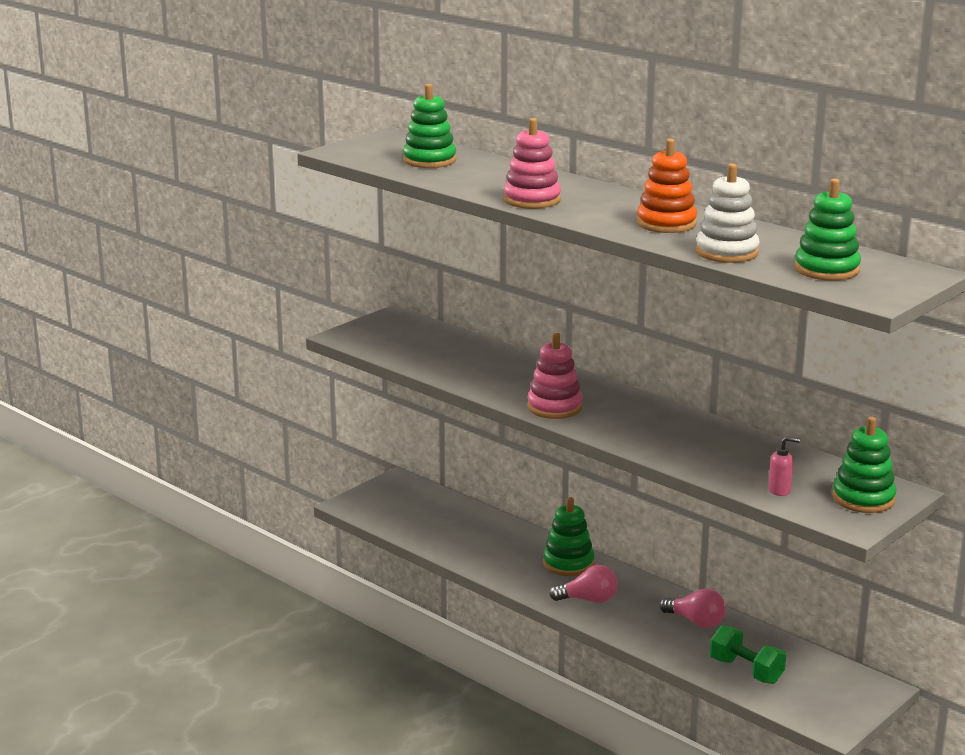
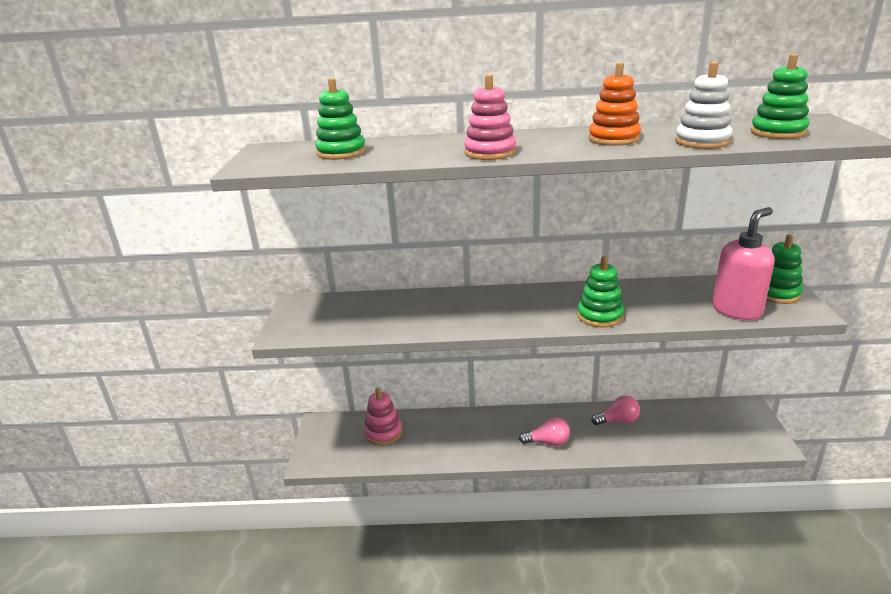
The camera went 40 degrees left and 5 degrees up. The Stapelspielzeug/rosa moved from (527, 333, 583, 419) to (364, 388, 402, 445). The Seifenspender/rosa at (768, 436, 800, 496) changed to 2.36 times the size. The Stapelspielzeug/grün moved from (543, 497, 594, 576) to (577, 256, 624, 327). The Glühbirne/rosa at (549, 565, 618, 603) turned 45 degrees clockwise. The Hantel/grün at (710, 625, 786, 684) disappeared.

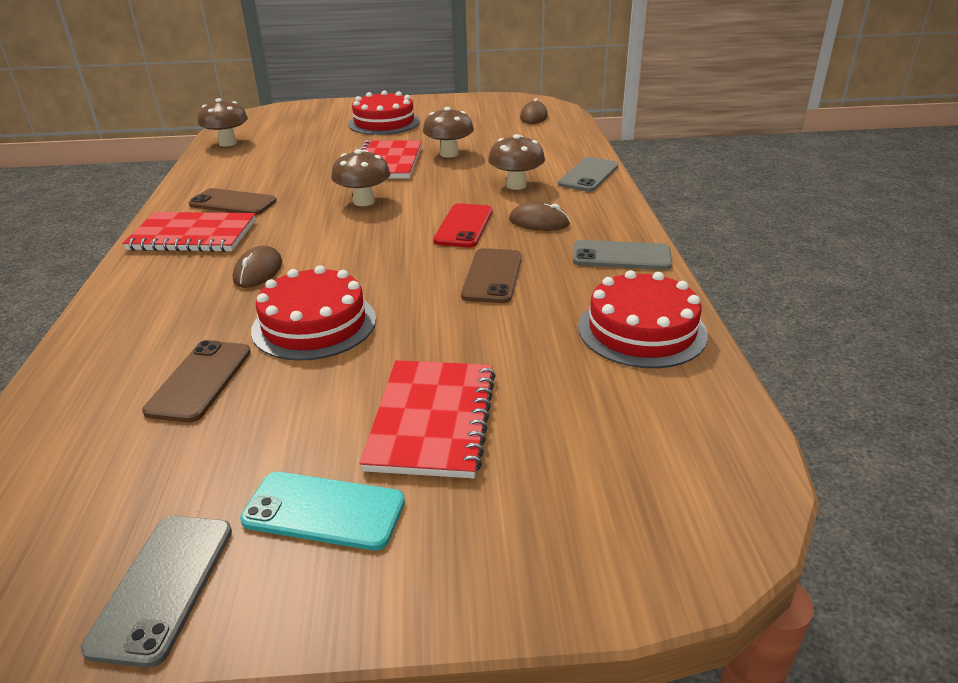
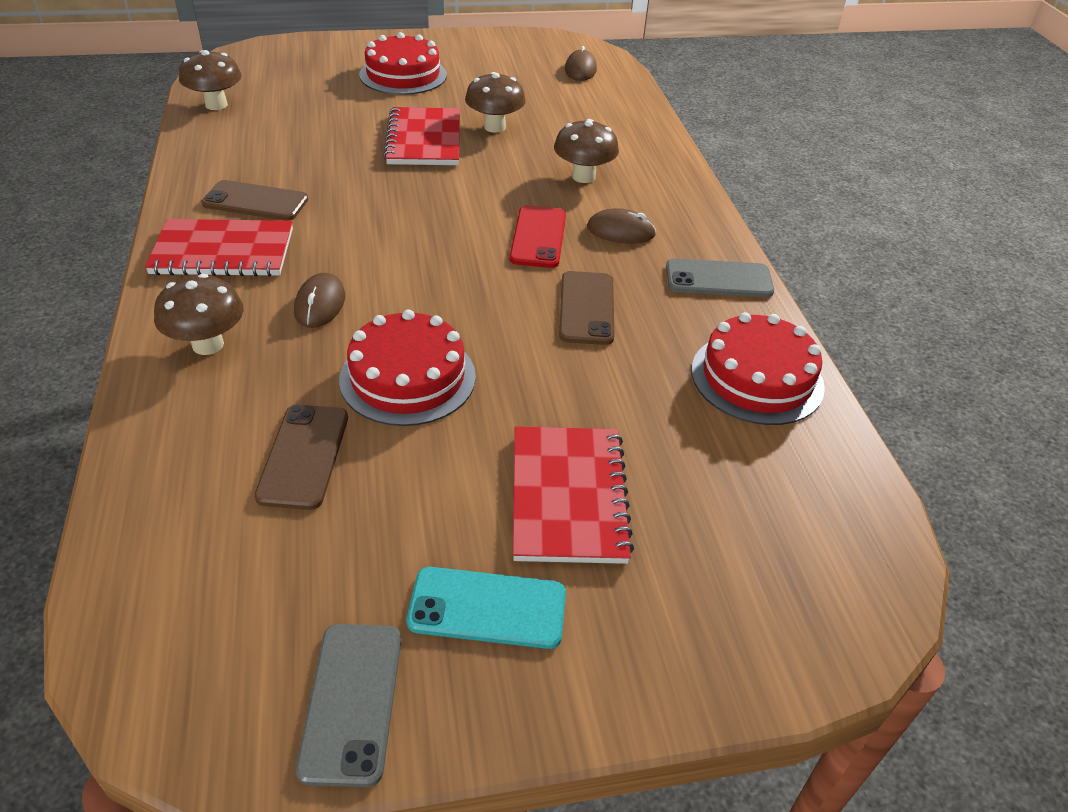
The camera went 10 degrees left and 10 degrees up. The Pilz/braun moved from (331, 149, 390, 206) to (154, 274, 244, 355). The Handy/grau at (558, 157, 618, 192) disappeared.

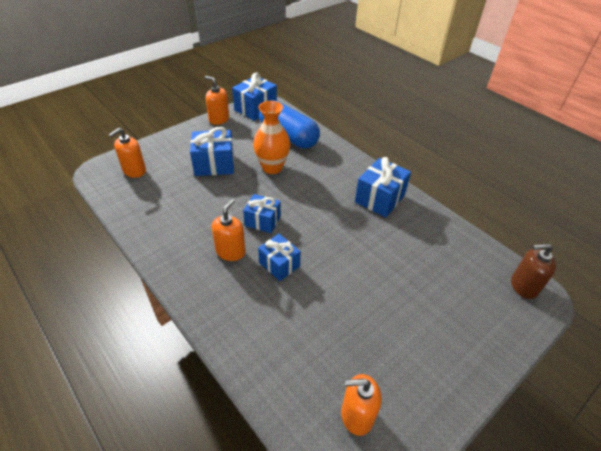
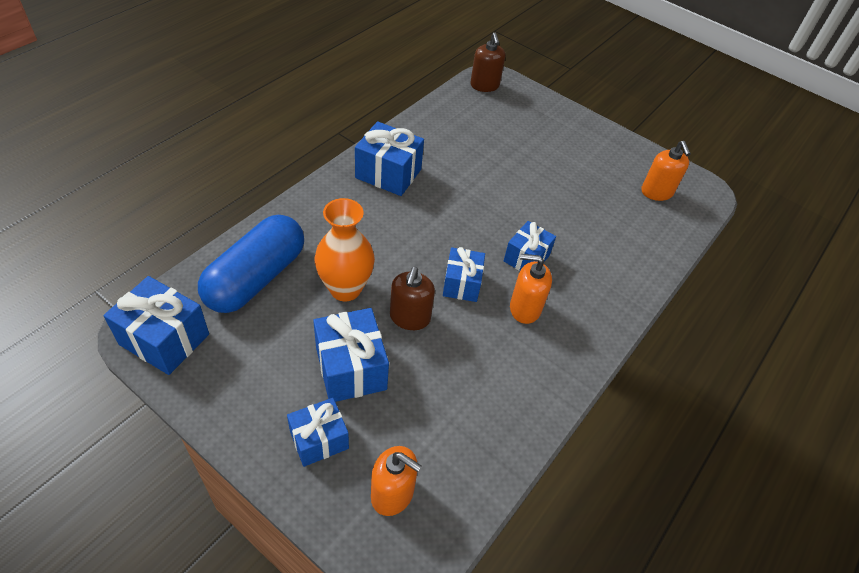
The camera went 105 degrees left and 5 degrees up. The Seifenspender/orange at (205, 76, 229, 125) disappeared. The Seifenspender/braun at (390, 267, 435, 330) appeared. The Geschenk/blau at (287, 398, 349, 467) appeared.

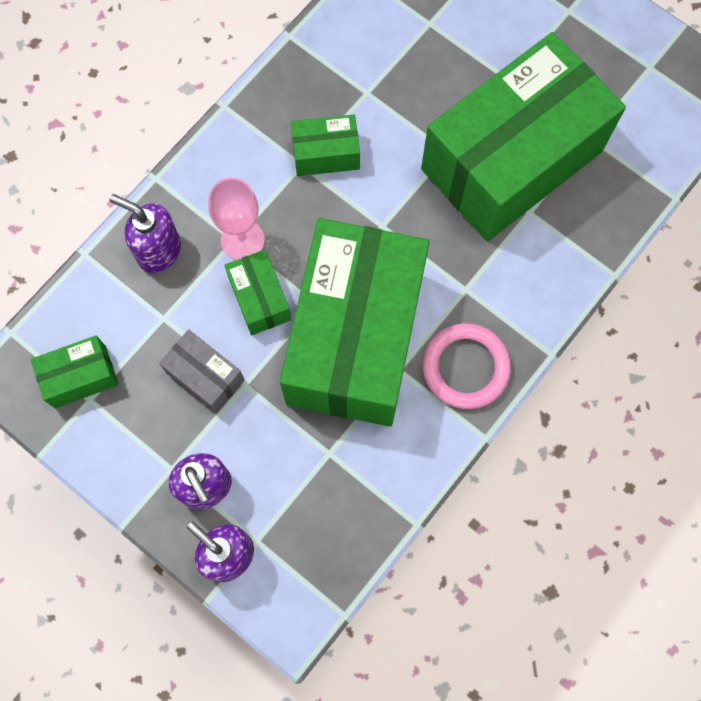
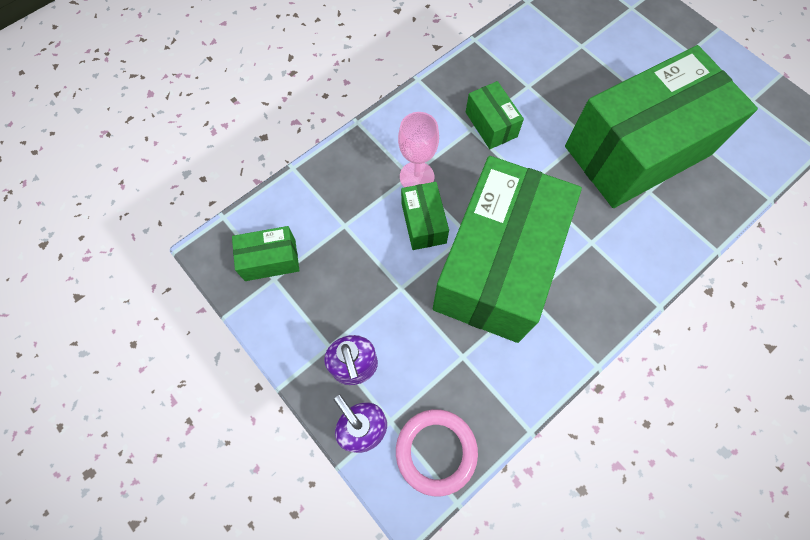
The camera went 10 degrees right and 5 degrees down. The Schachtel/grün at (291, 115, 360, 176) turned 60 degrees clockwise. The Seifenspender/lila at (109, 194, 181, 273) disappeared. The Ring/rosa moved from (423, 323, 511, 409) to (396, 409, 478, 496). The Schachtel/grau at (159, 330, 245, 413) disappeared.

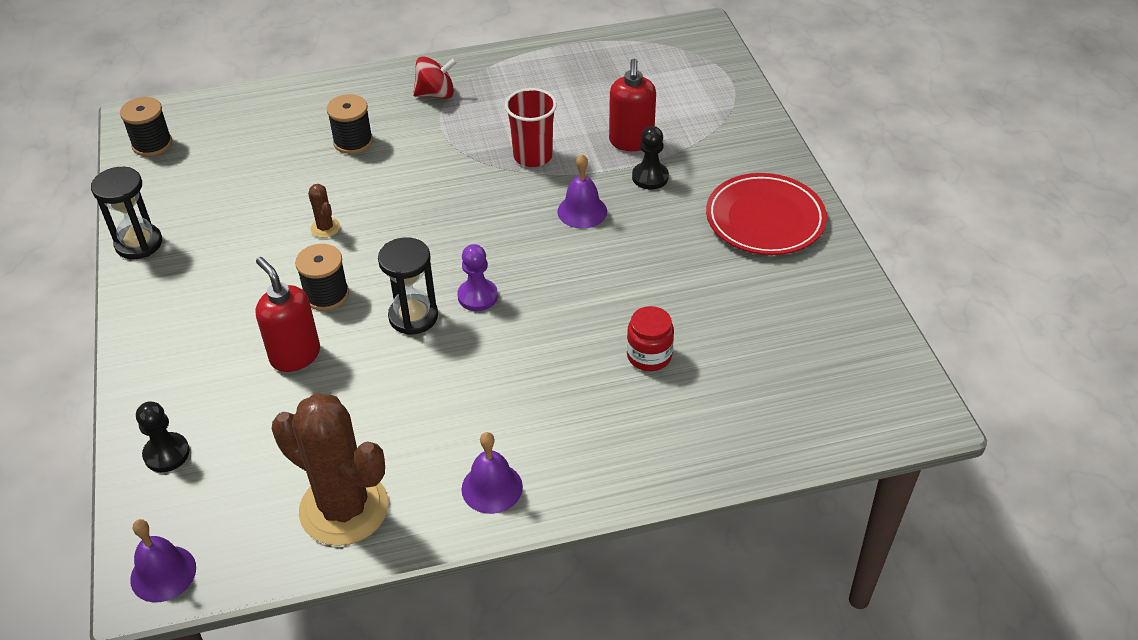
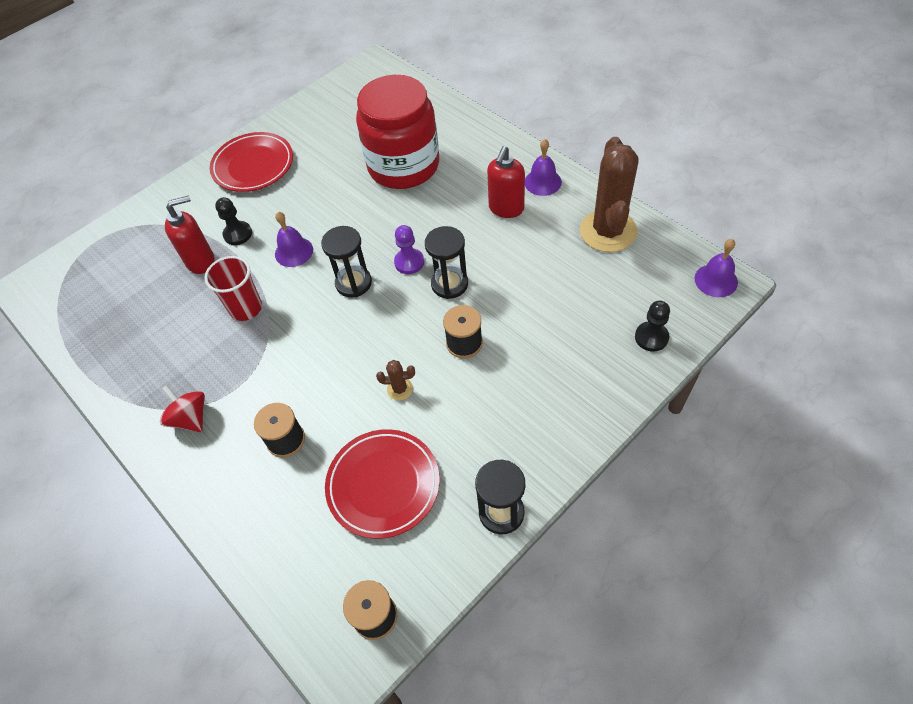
The camera went 115 degrees left and 10 degrees up. The Kaktus/braun at (308, 184, 340, 238) turned 60 degrees clockwise. The Seifenspender/rot moved from (256, 257, 320, 372) to (487, 146, 525, 218). The Einmachglas/rot at (627, 306, 674, 371) changed to 2.50 times the size. The Sanduhr/schwarz at (321, 226, 372, 297) appeared. The Teller/rot at (325, 429, 440, 539) appeared.

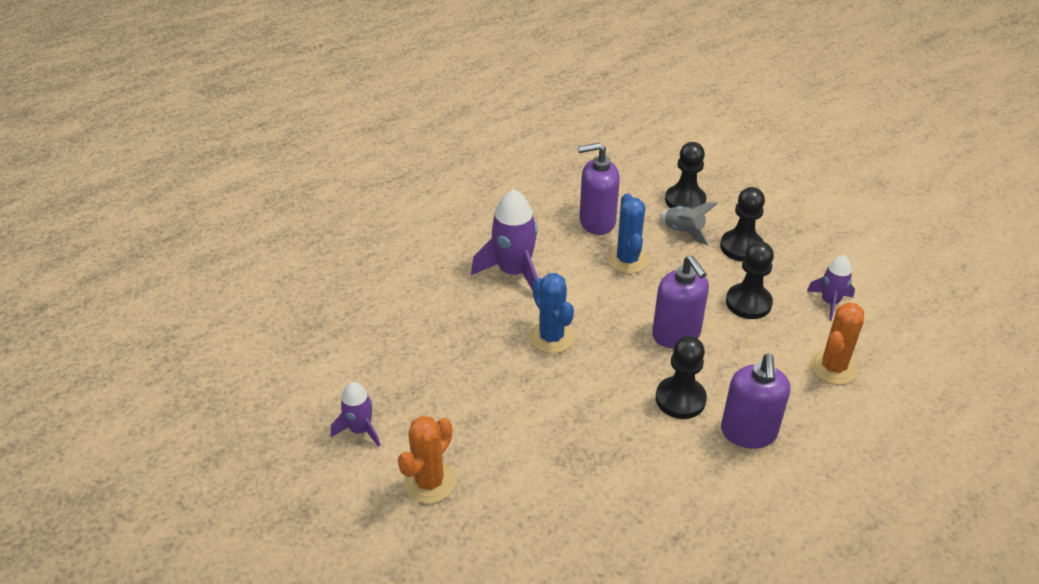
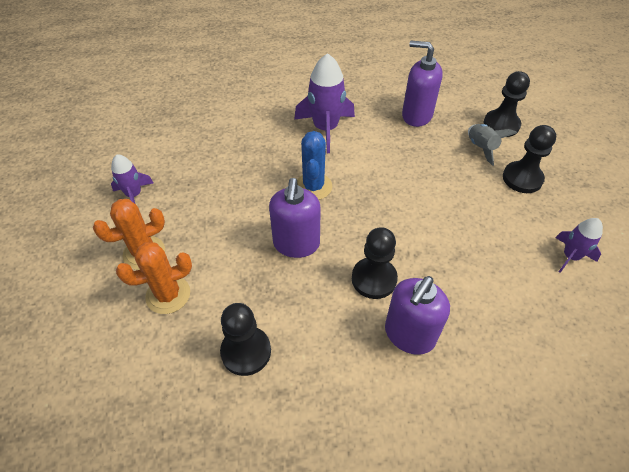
The camera went 30 degrees right and 10 degrees up. The Kaktus/blau at (607, 193, 649, 274) disappeared. The Bauer/schwarz moved from (726, 241, 774, 319) to (220, 303, 271, 376). The Seifenspender/lila moved from (652, 255, 709, 348) to (269, 178, 321, 258). The Kaktus/orange moved from (810, 302, 864, 385) to (116, 242, 192, 314).

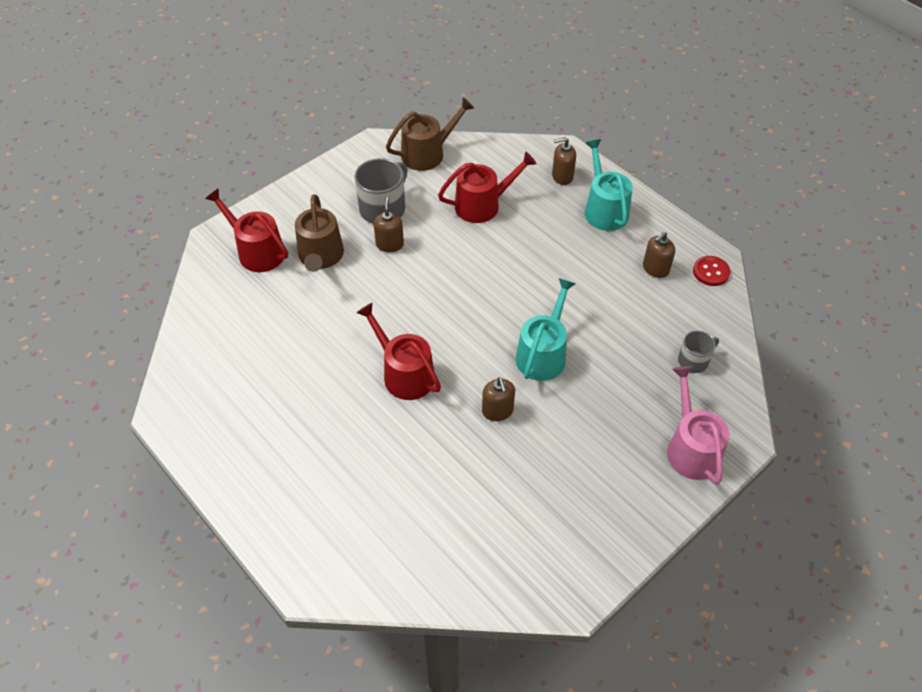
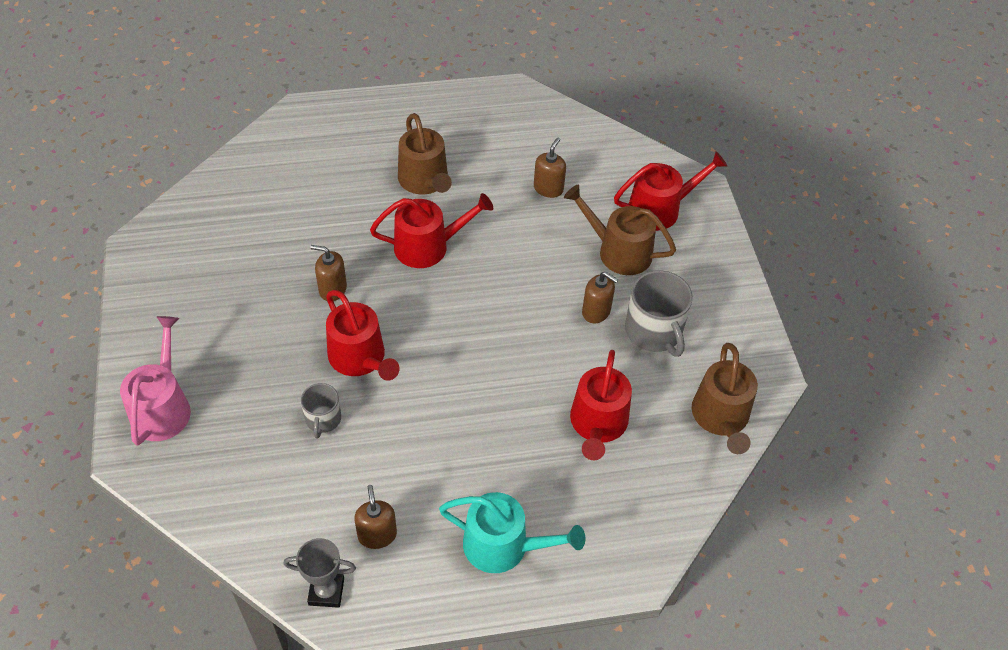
The camera went 120 degrees right and 0 degrees up. The Seifenspender/braun moved from (552, 137, 576, 185) to (534, 138, 566, 198). The Knopf/rot at (693, 256, 730, 286) was replaced by the Pokal/grau at (284, 538, 356, 608). The Gießkanne/türkis at (516, 278, 576, 381) became the Gießkanne/rot at (326, 290, 399, 381). The Tasse/grau moved from (678, 331, 719, 373) to (301, 383, 341, 439). The Gießkanne/rosa at (667, 366, 730, 484) turned 105 degrees counterclockwise. The Gießkanne/braun at (398, 113, 452, 194) appeared.

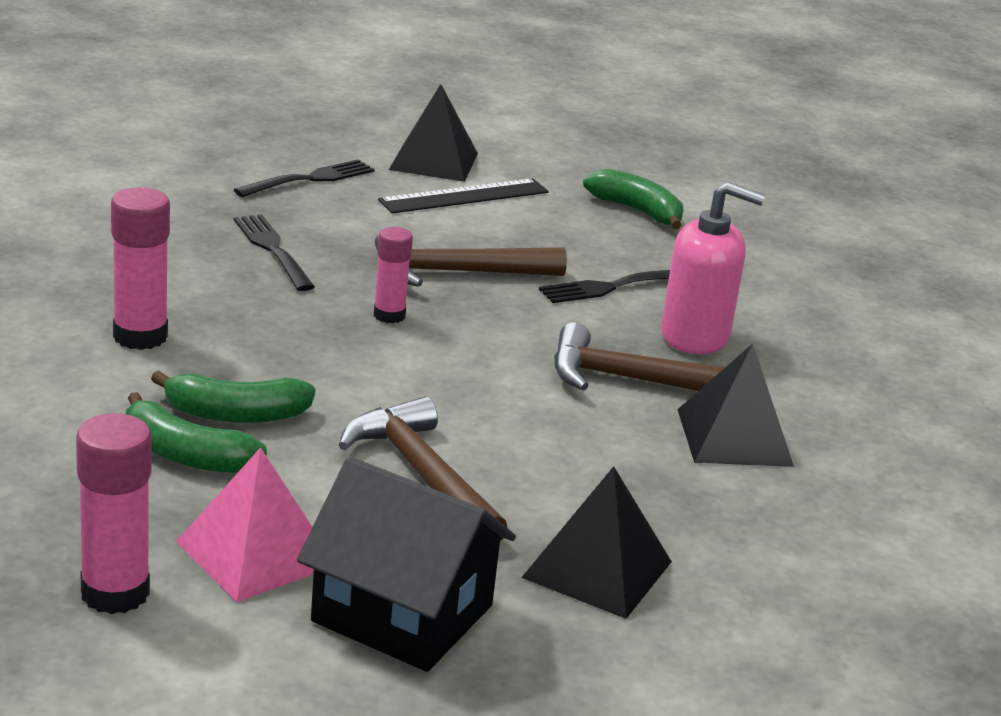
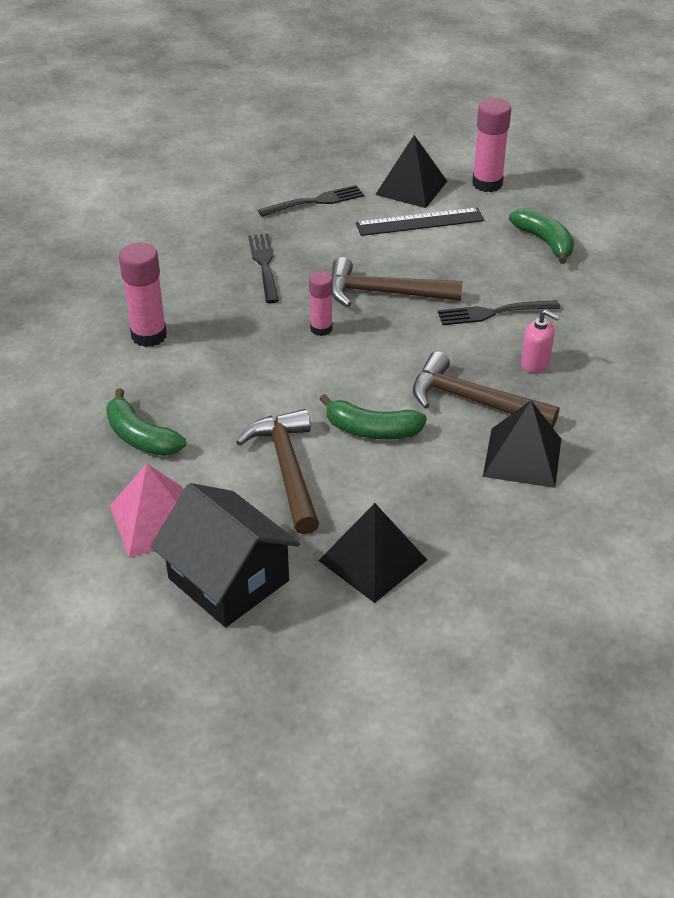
The camera went 20 degrees right and 15 degrees up. The Seifenspender/rosa at (661, 182, 765, 354) changed to 0.55 times the size. The Banane/grün moved from (151, 371, 315, 423) to (320, 394, 427, 439). The Klebestift/rosa moved from (76, 413, 152, 614) to (472, 98, 511, 192).

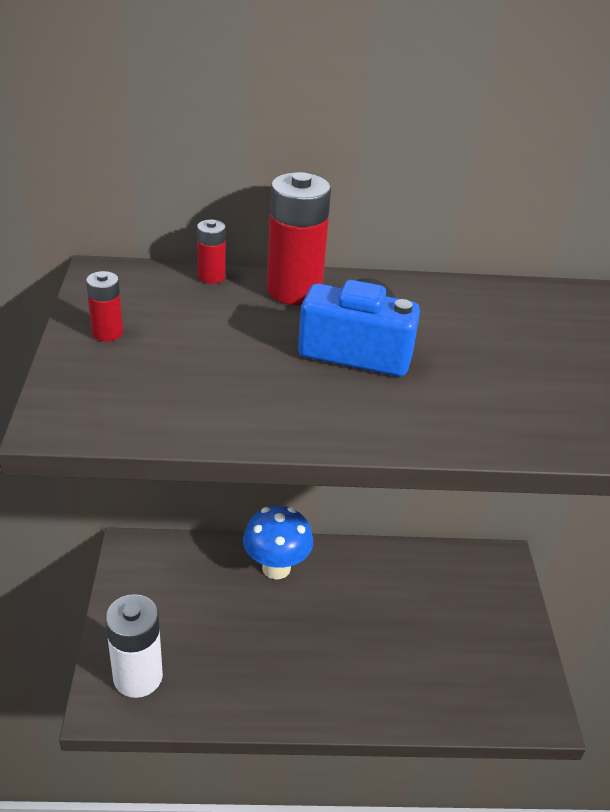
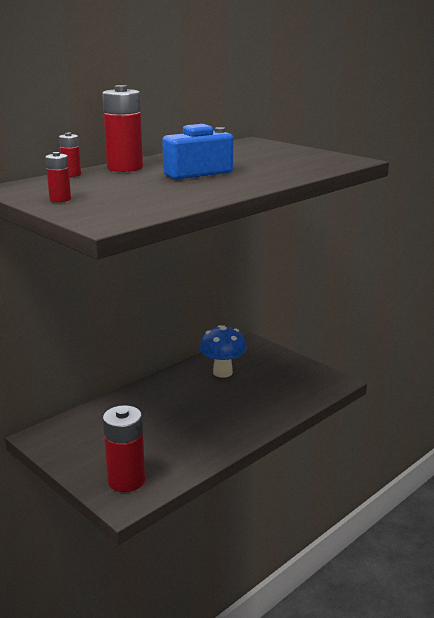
The camera went 40 degrees left and 15 degrees down. The Pilz/blau moved from (243, 506, 313, 579) to (199, 325, 247, 378). The Batterie/weiß at (105, 594, 163, 698) became the Batterie/rot at (103, 405, 145, 492).

